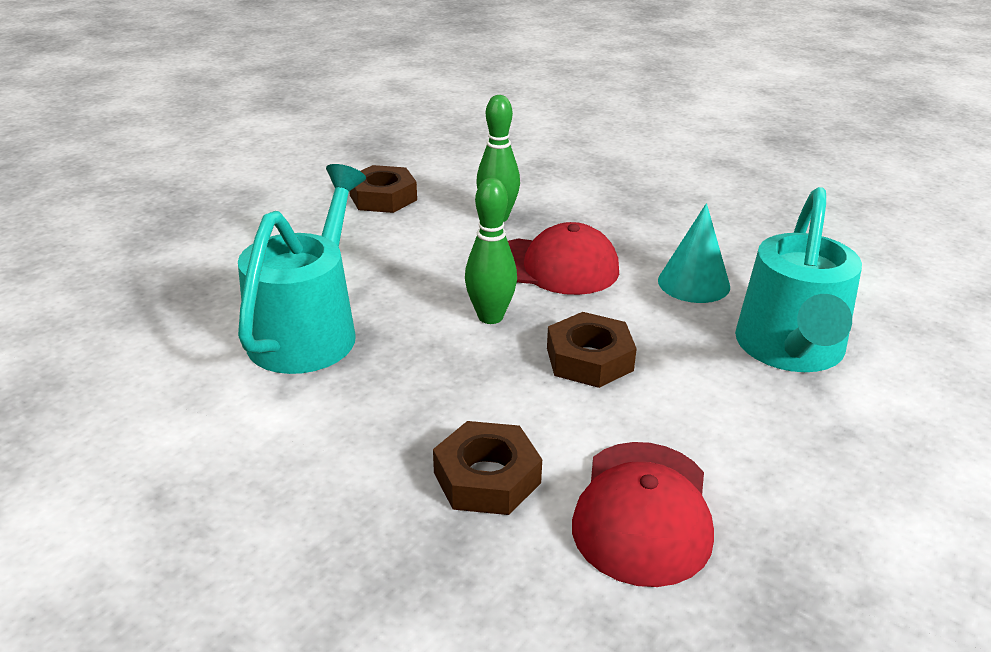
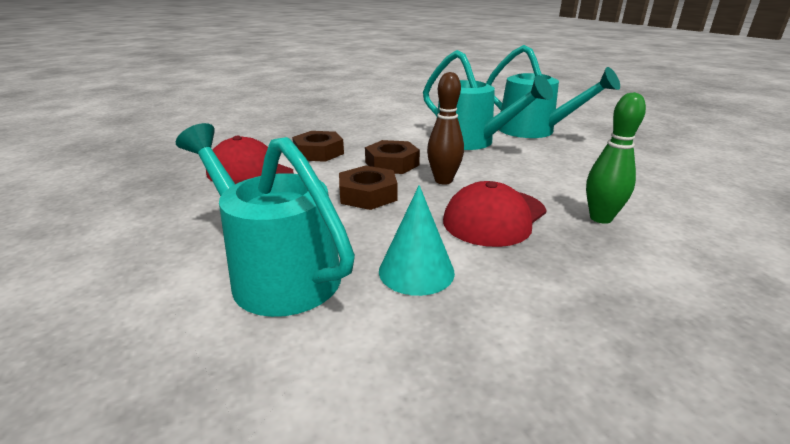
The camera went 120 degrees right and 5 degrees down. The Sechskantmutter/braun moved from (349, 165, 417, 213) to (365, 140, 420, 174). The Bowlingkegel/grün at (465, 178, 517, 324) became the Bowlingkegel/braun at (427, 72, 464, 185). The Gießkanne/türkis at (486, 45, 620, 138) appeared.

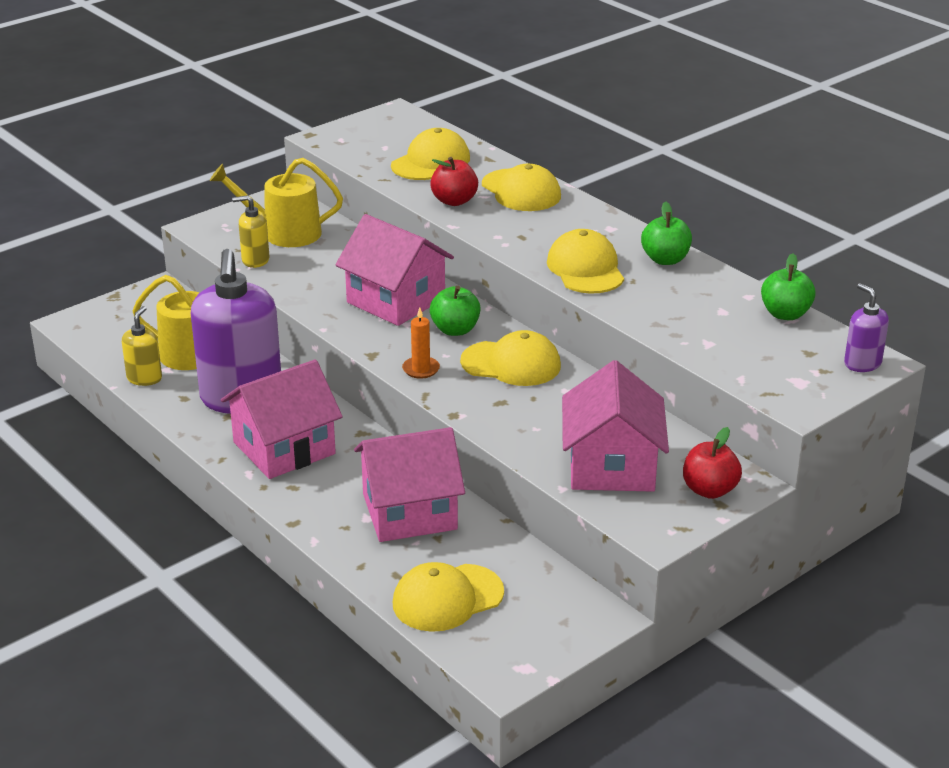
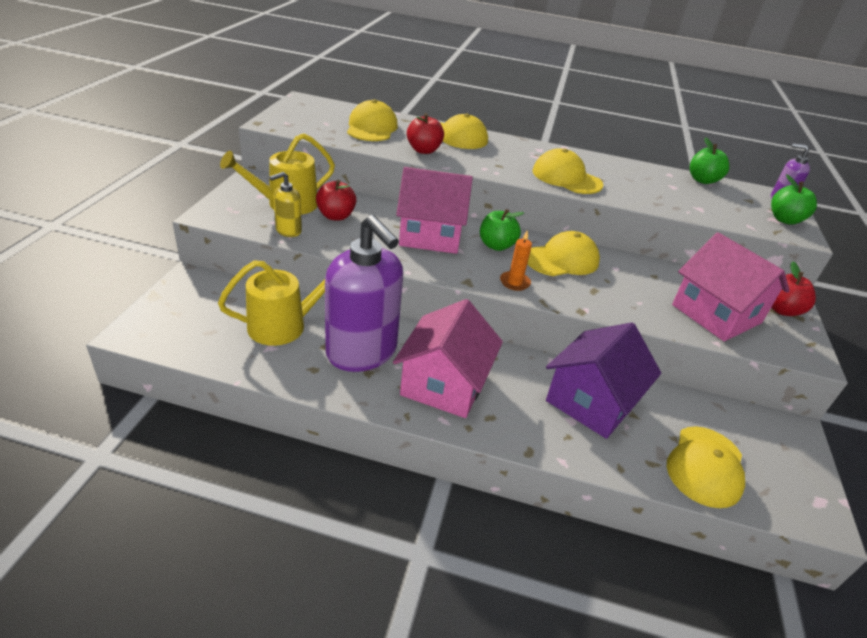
The camera went 40 degrees left and 5 degrees up. The Apfel/grün moved from (641, 202, 692, 265) to (771, 174, 817, 225). The Seifenspender/gelb at (122, 306, 162, 386) disappeared. The Haus/rosa at (354, 427, 465, 542) became the Haus/lila at (546, 322, 661, 439). The Apfel/rot at (316, 179, 357, 221) appeared.

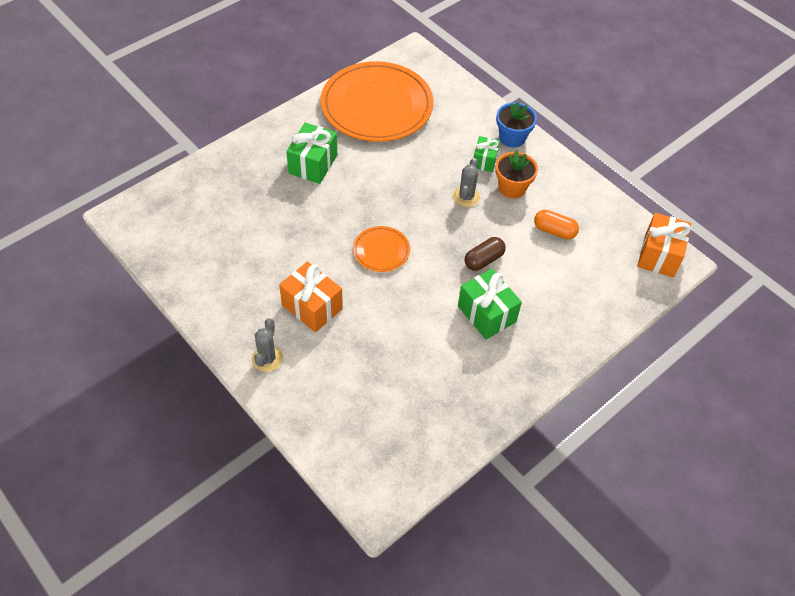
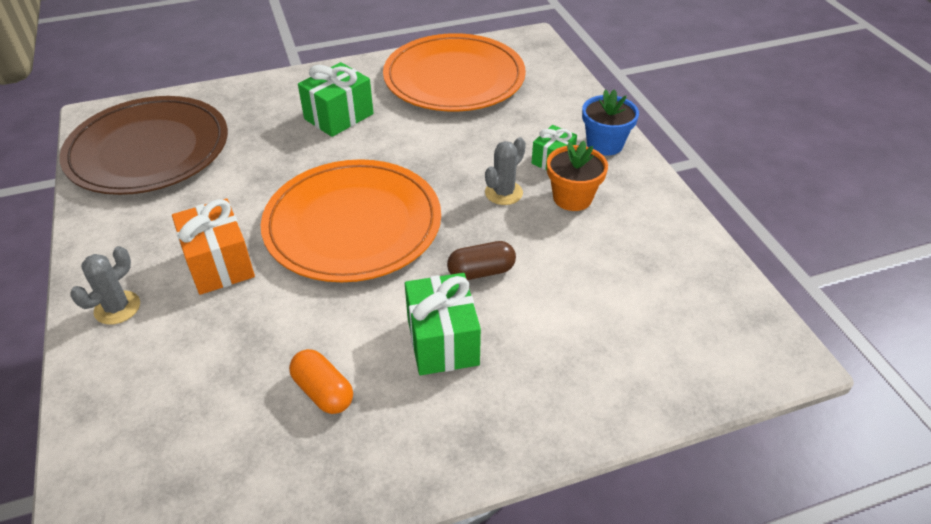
The camera went 25 degrees right and 10 degrees down. The Kapsel/orange moved from (534, 210, 579, 240) to (289, 349, 353, 414). The Geschenk/orange at (637, 213, 691, 278) disappeared. The Teller/orange at (353, 226, 410, 272) changed to 2.22 times the size. The Teller/braun at (59, 96, 228, 195) appeared.

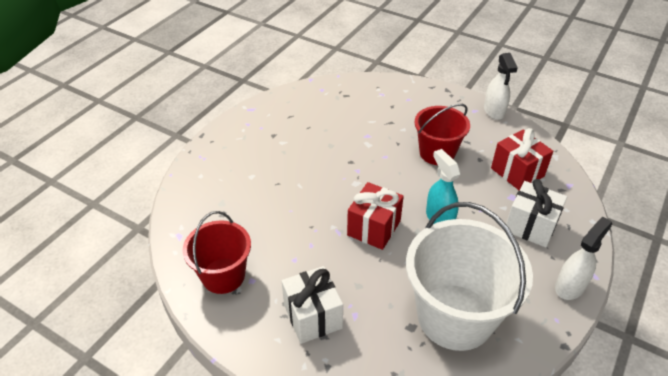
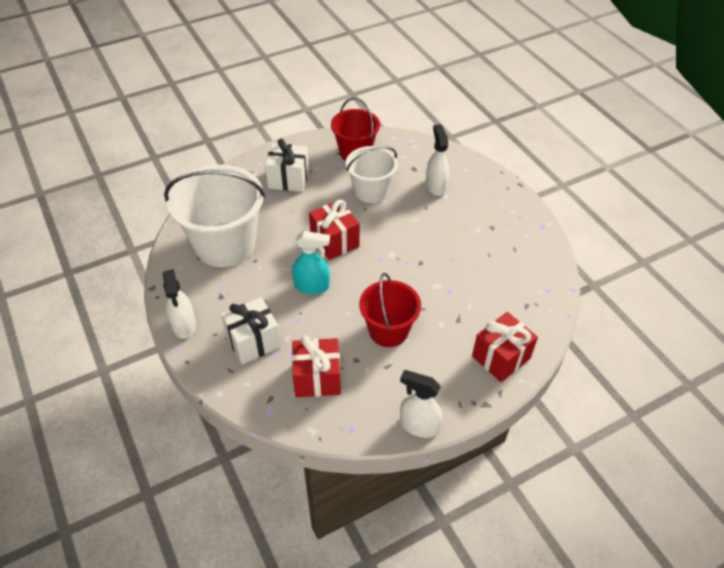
The camera went 120 degrees right and 5 degrees up. The Sprühflasche/weiß at (426, 124, 449, 196) appeared. The Eimer/weiß at (346, 146, 398, 203) appeared. The Geschenk/rot at (472, 312, 538, 382) appeared.

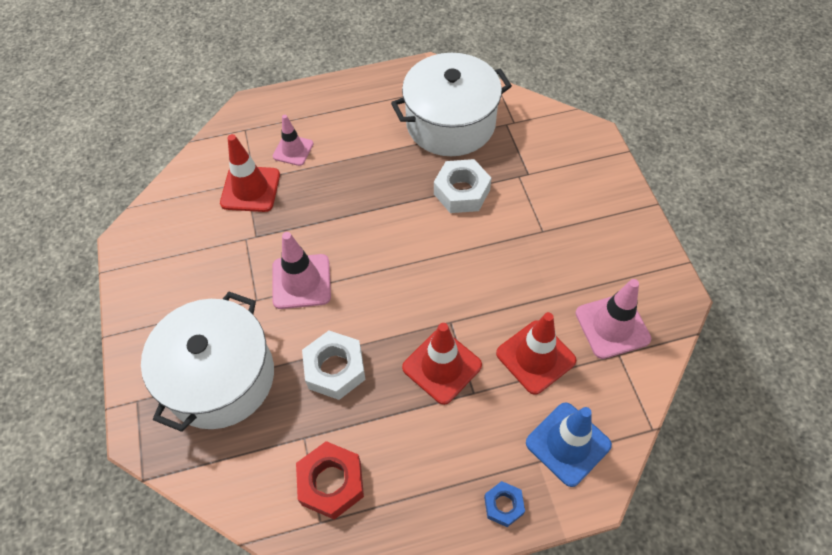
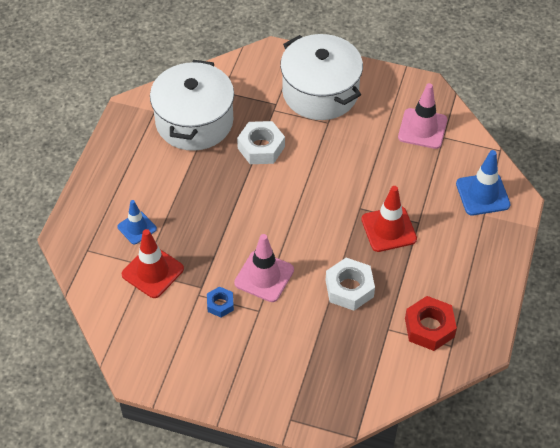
The camera went 60 degrees left and 5 degrees down. The Leitkegel/rosa at (273, 115, 313, 166) became the Leitkegel/blau at (117, 200, 157, 244). The Kochtopf/weiß moved from (141, 292, 274, 432) to (280, 34, 363, 120). The Leitkegel/rot at (496, 312, 577, 395) disappeared. The Sechskantmutter/blau moved from (484, 481, 525, 527) to (207, 286, 234, 317).

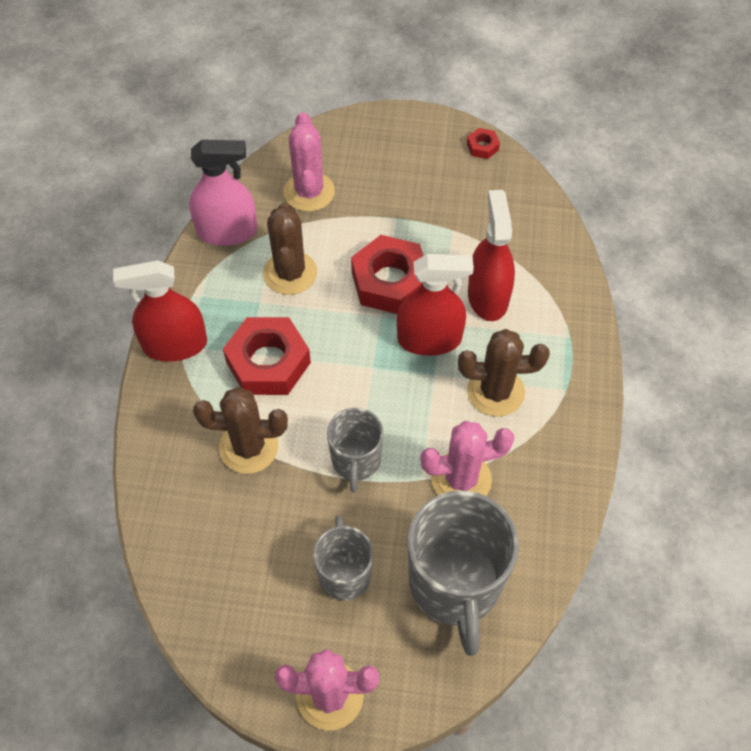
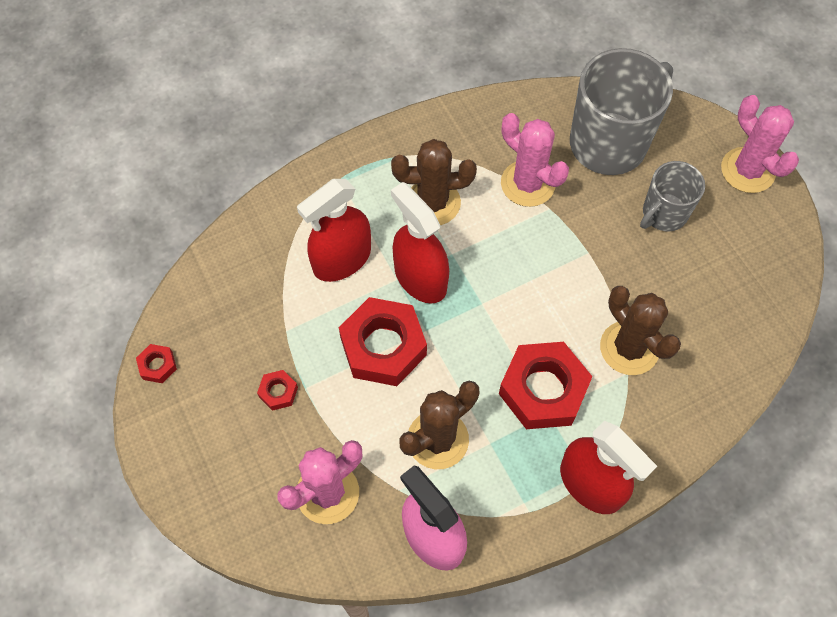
The camera went 125 degrees left and 5 degrees up. The Kaktus/braun at (458, 329, 550, 417) turned 60 degrees counterclockwise. The Tasse/grau at (327, 408, 384, 493) disappeared. The Sechskantmutter/rot at (257, 370, 298, 411) appeared.

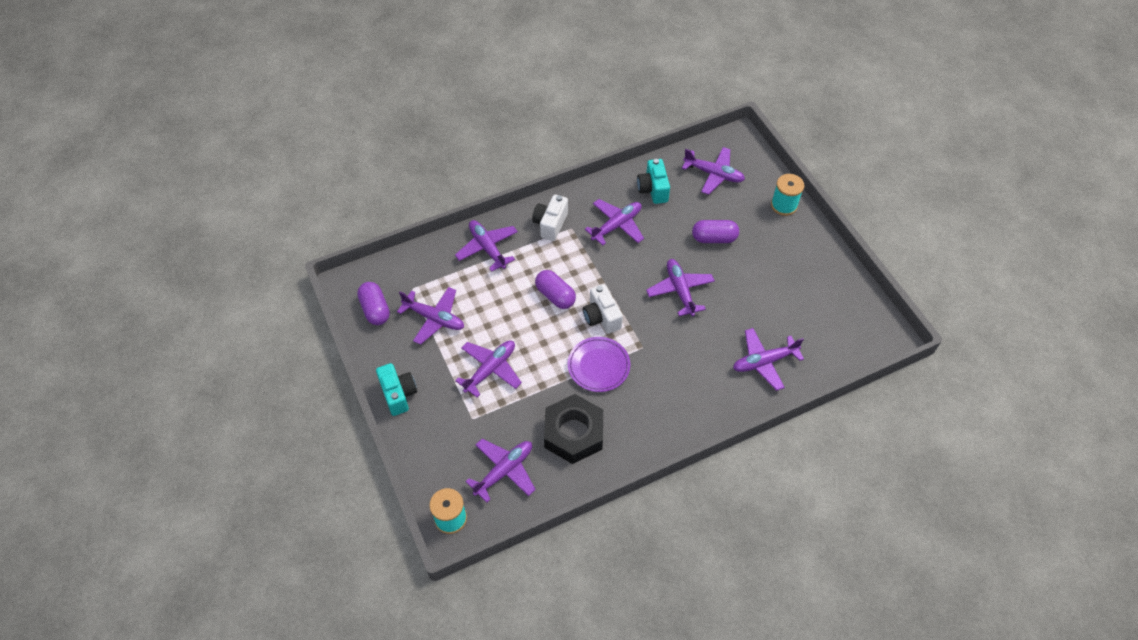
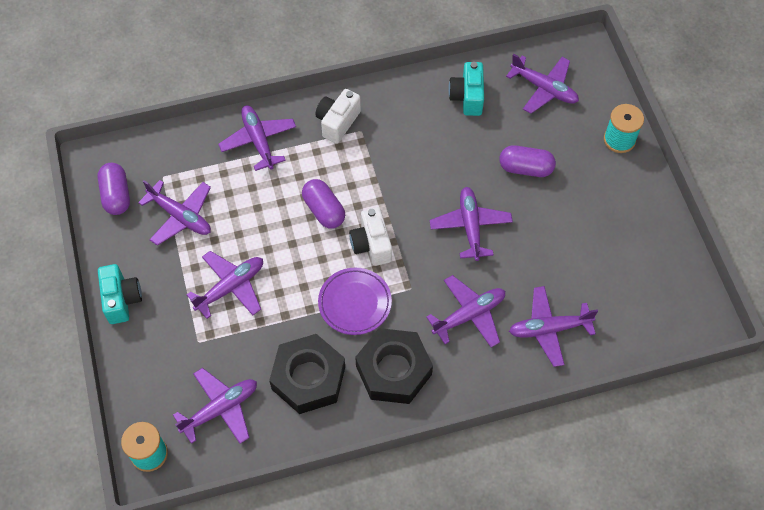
The camera went 10 degrees right and 5 degrees up. The Flugzeug/lila moved from (585, 199, 644, 246) to (426, 275, 505, 347). The Sechskantmutter/schwarz at (355, 328, 433, 404) appeared.

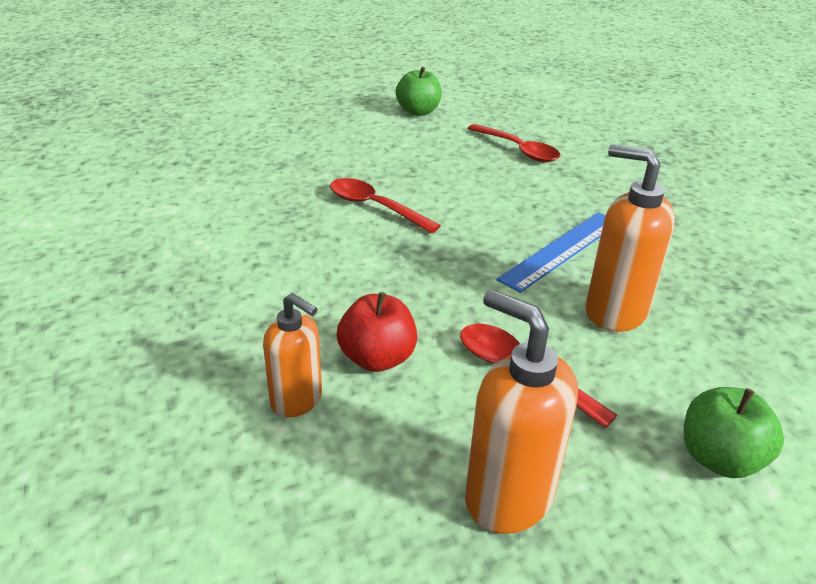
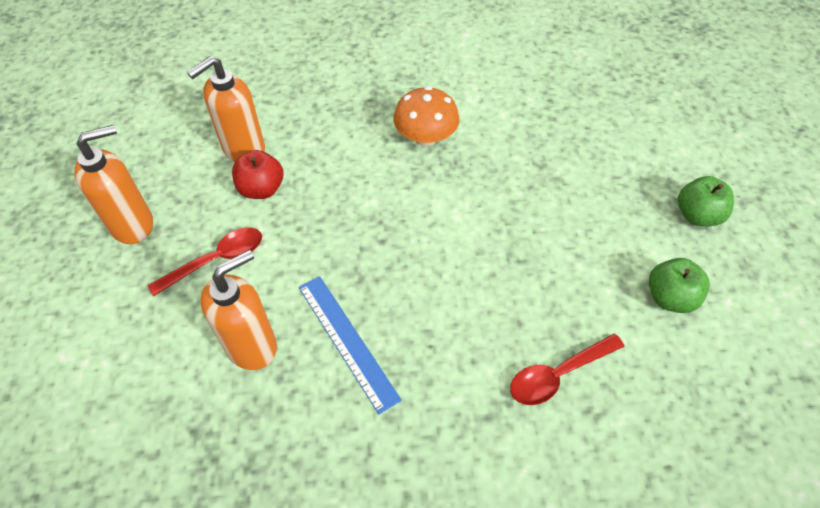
The camera went 105 degrees right and 20 degrees up. The Löffel/rot at (330, 178, 441, 233) disappeared. The Seifenspender/orange at (263, 293, 322, 418) changed to 1.54 times the size. The Apfel/grün moved from (684, 387, 784, 478) to (678, 176, 734, 226). The Pilz/orange at (393, 86, 459, 146) appeared.

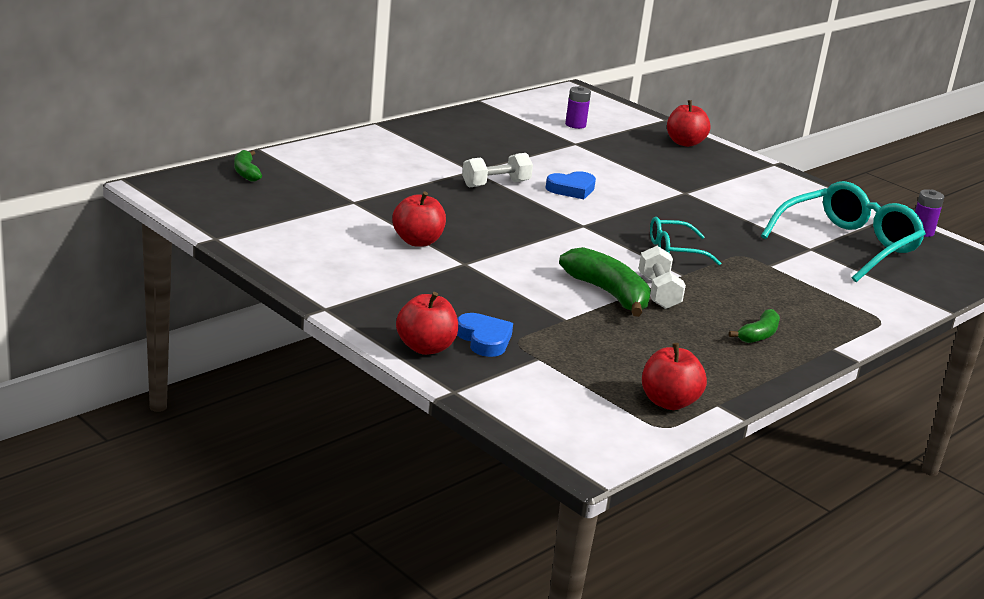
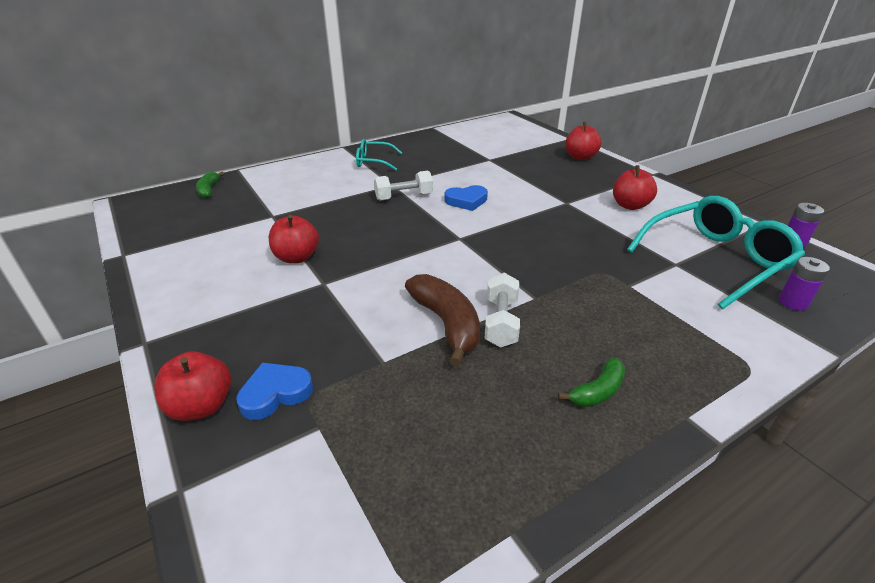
The camera went 15 degrees right and 10 degrees up. The Batterie/lila moved from (565, 86, 591, 129) to (779, 257, 830, 311). The Brille/türkis moved from (650, 217, 721, 265) to (356, 139, 402, 171). The Banane/grün at (559, 247, 651, 317) became the Banane/braun at (405, 274, 480, 366). The Herz/blau at (457, 313, 513, 357) turned 105 degrees counterclockwise. The Apfel/rot moved from (642, 343, 707, 410) to (613, 165, 657, 210).

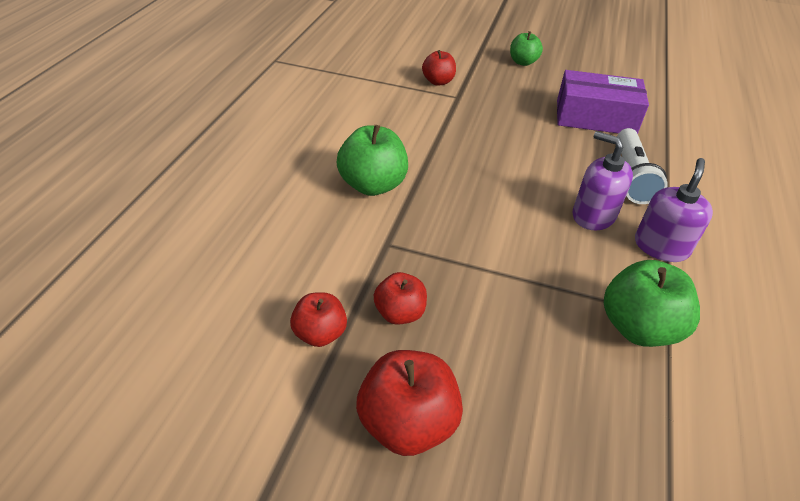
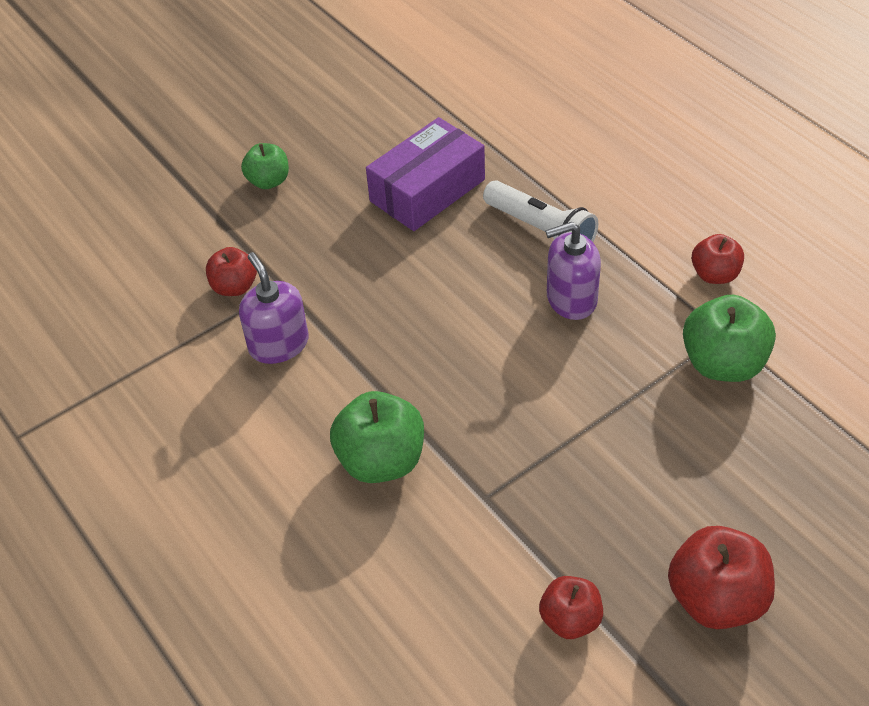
The camera went 50 degrees left and 5 degrees up. The Seifenspender/lila moved from (635, 158, 713, 262) to (239, 252, 309, 364). The Apfel/rot moved from (374, 272, 427, 325) to (692, 234, 744, 284).

